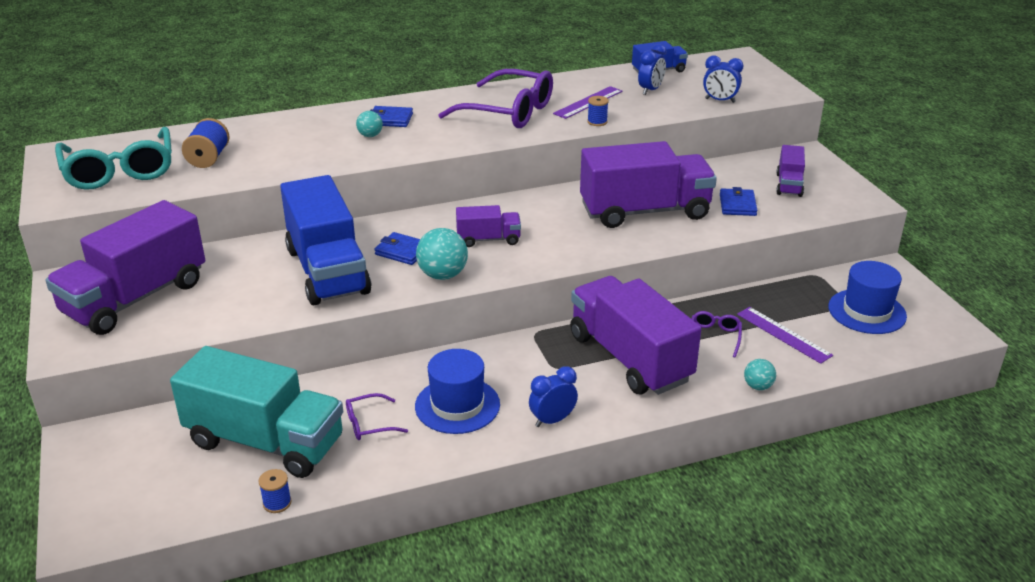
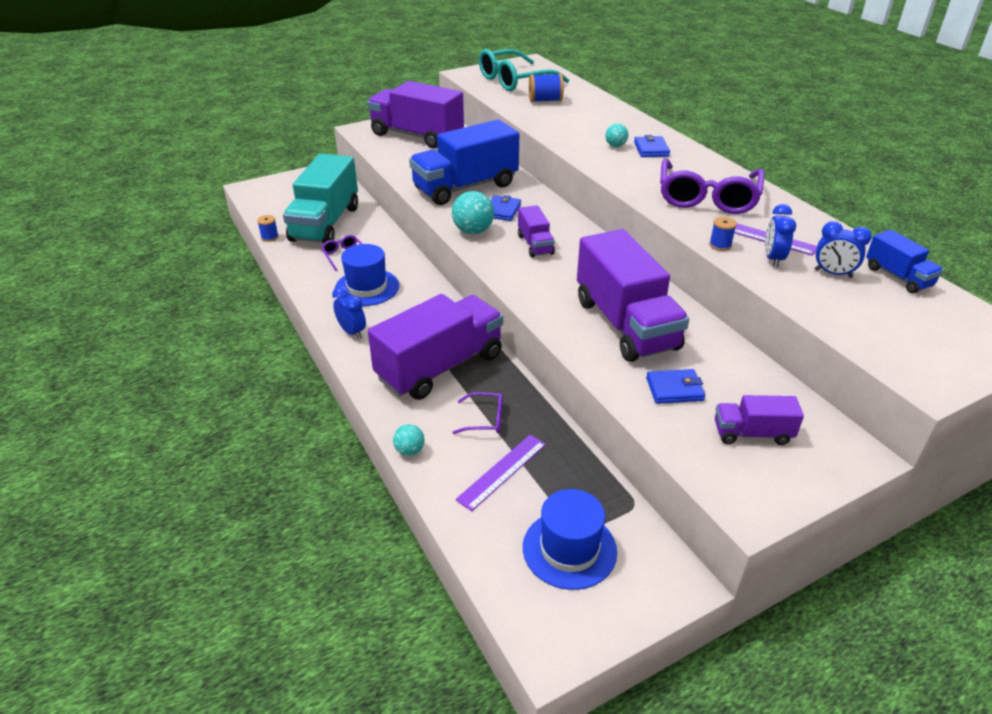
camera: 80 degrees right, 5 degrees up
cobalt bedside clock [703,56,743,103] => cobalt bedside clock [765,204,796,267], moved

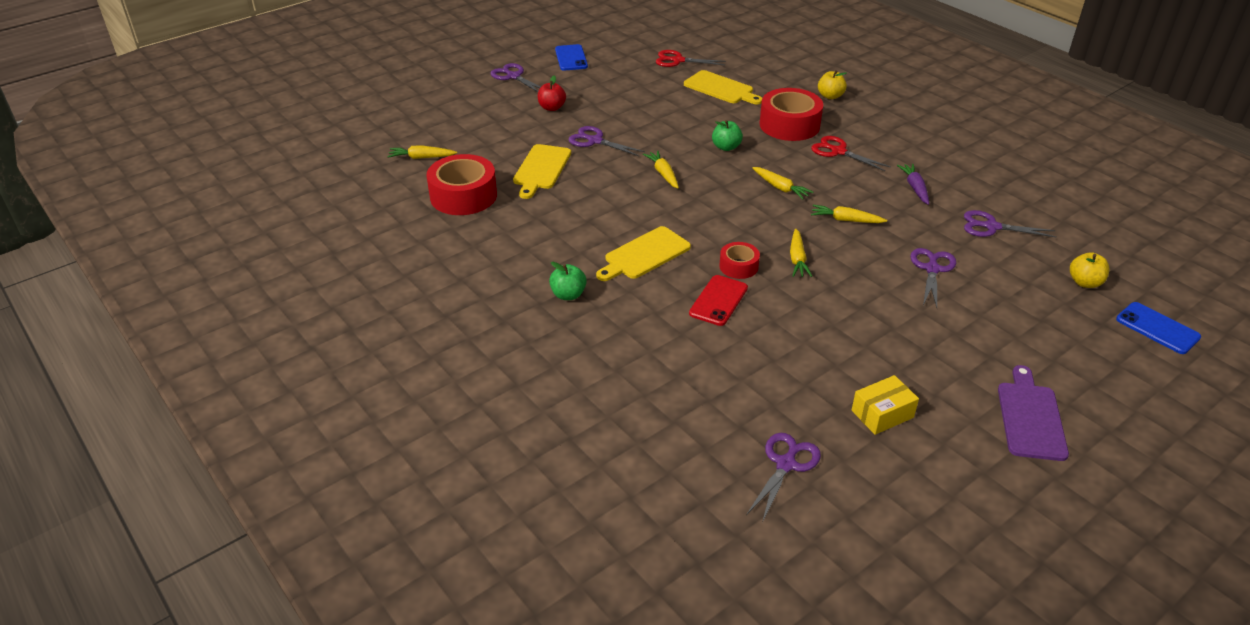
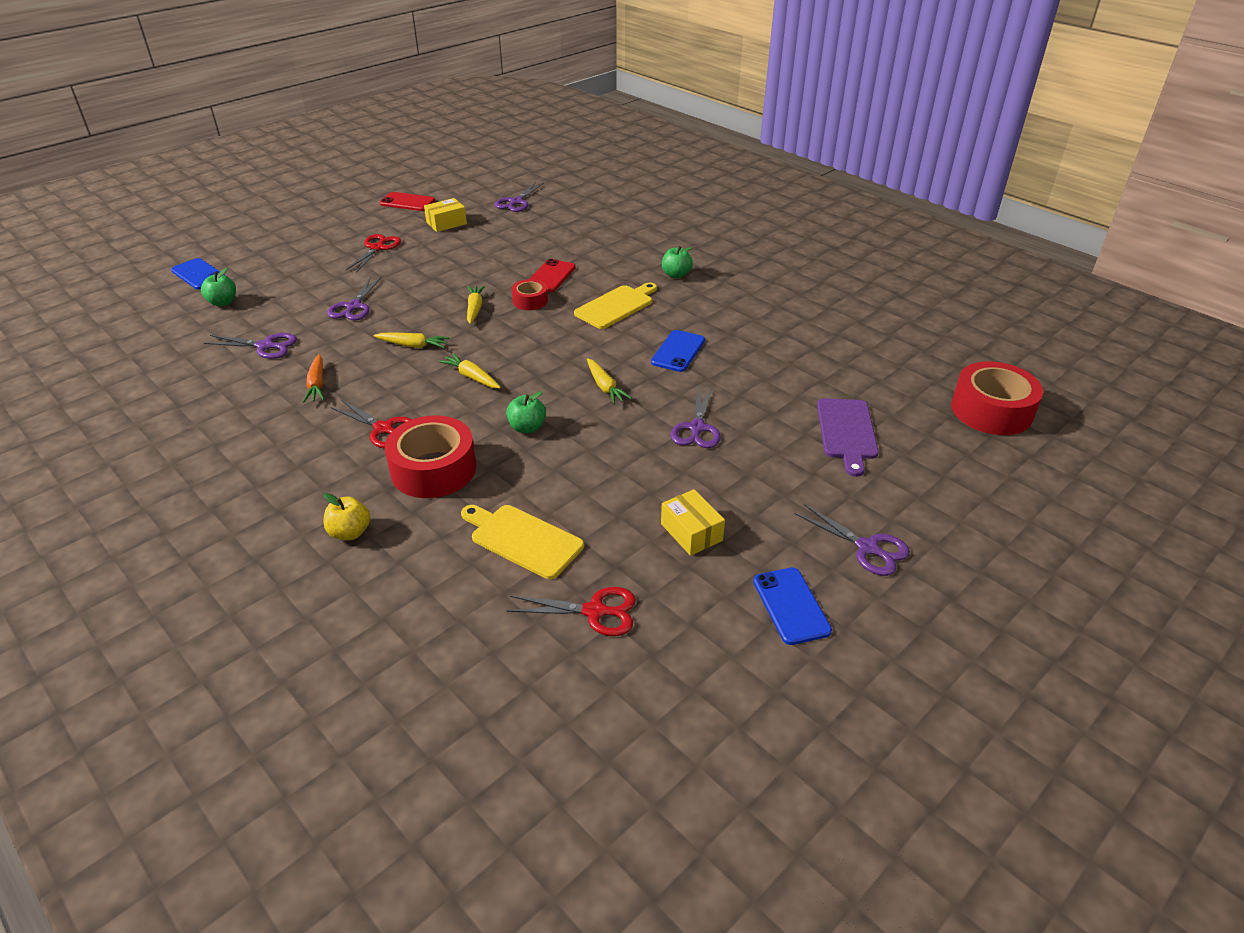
camera: 175 degrees right, 0 degrees up
scarlet toy apple [538,75,566,111] => nothing
purple shears [568,126,645,156] => purple shears [671,387,721,448], 75 degrees clockwise
bright yellow bread board [513,144,571,199] => nothing
bright yellow carrot [387,146,457,159] => nothing
scarlet sticky tape [427,154,497,215] => scarlet sticky tape [951,361,1043,435], moved
purple carrot [897,164,929,205] => bright orange carrot [303,354,324,402]
bright yellow toy apple [1070,252,1109,288] => emerald toy apple [201,268,236,307]
purple bread board [998,365,1069,461] => purple bread board [817,398,879,477], moved
nothing => scarlet phone [380,192,435,211]
nothing => scarlet shears [346,234,401,273]
nothing => cobalt phone [651,330,705,372]
nothing => bright yellow parcel [661,489,725,556]

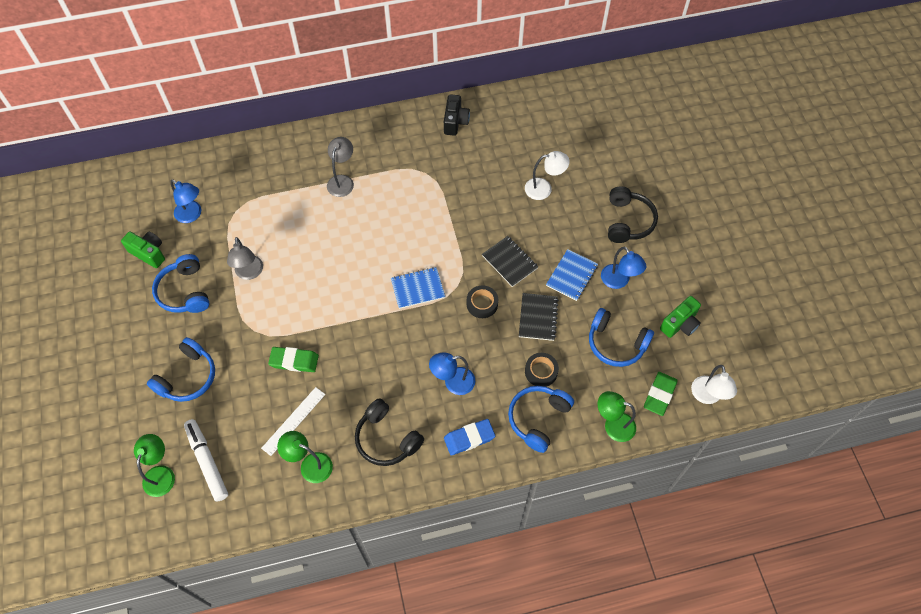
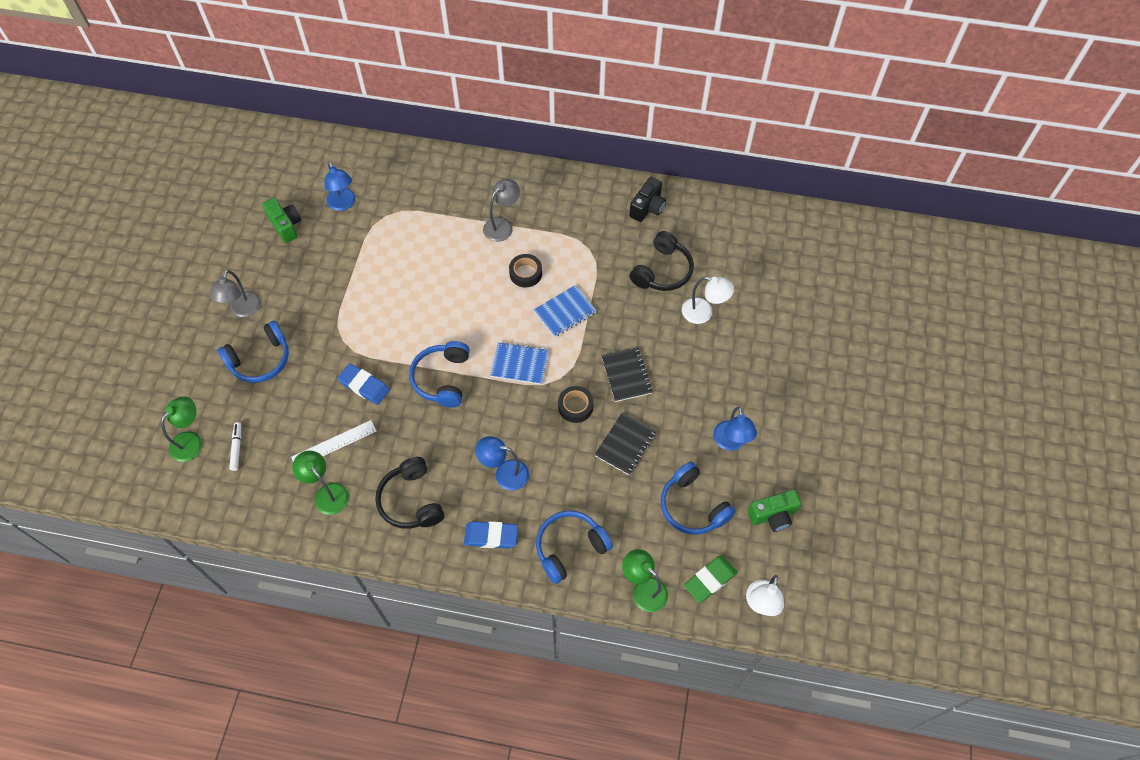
camera: 25 degrees right, 0 degrees up
ebony headset [608,186,658,243] => ebony headset [630,231,694,291], moved
ash-grey desk lamp [227,237,263,280] => ash-grey desk lamp [209,270,261,317], moved
cobalt exercise book [546,249,598,301] => cobalt exercise book [534,285,596,337], moved
cobalt headset [152,254,210,313] => cobalt headset [409,341,470,407], moved
emerald eraser [268,347,319,372] => cobalt eraser [337,363,390,405]
ebony sticky tape [525,353,559,387] => ebony sticky tape [509,254,542,288], moved
pure white felt pen [184,419,228,502] => pure white felt pen [229,422,241,471], x0.54

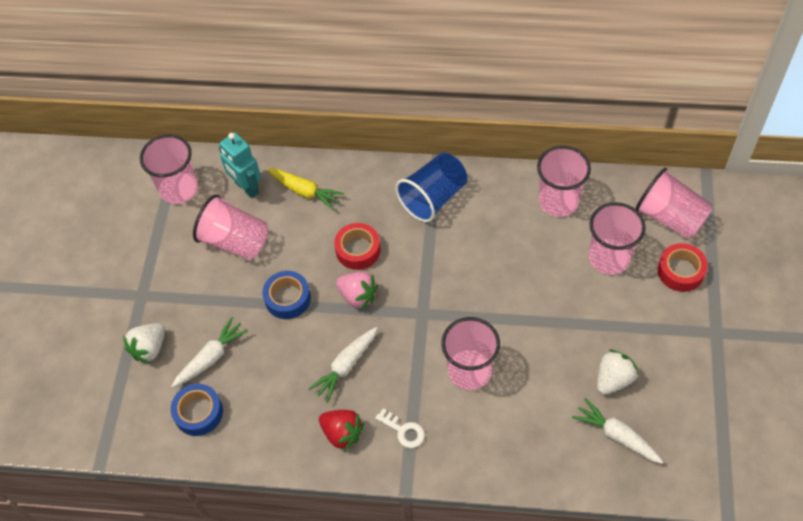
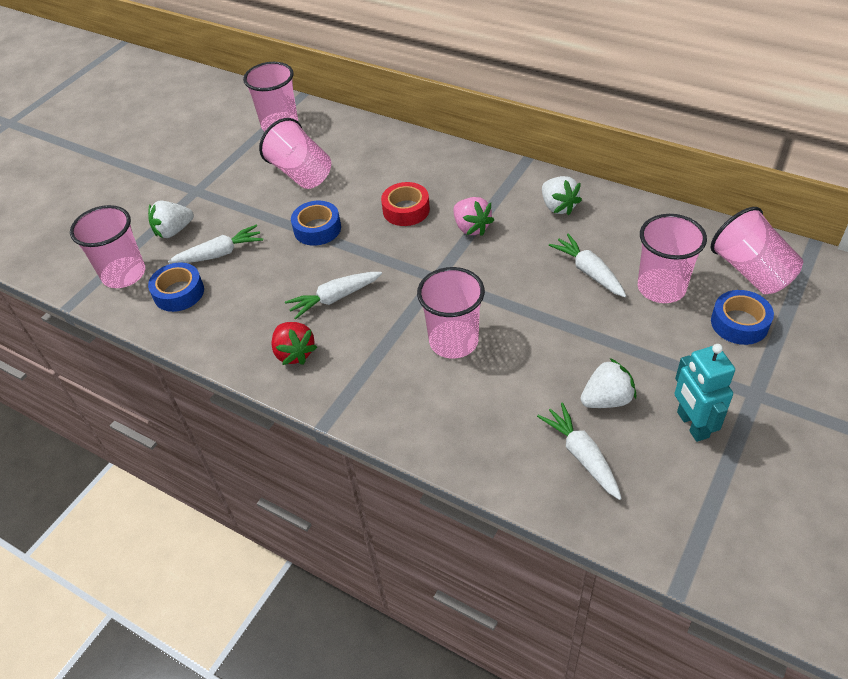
camera: 25 degrees right, 10 degrees down
turquoise robot [219,132,261,198] => turquoise robot [674,344,735,442], moved
rose-pink beaker [537,146,591,217] => rose-pink beaker [70,205,145,288], moved
cobalt beaker [396,153,468,222] => nothing
bright yellow carrot [267,168,344,210] => nothing
scarlet sticky tape [657,243,708,292] => cobalt sticky tape [711,290,774,345]
rose-pink strawberry [336,272,378,310] => rose-pink strawberry [454,197,494,236], moved
pure white latchkey [375,409,425,448] => nothing
nothing => pure white strawberry [542,176,582,215]
nothing => pure white carrot [549,233,626,297]

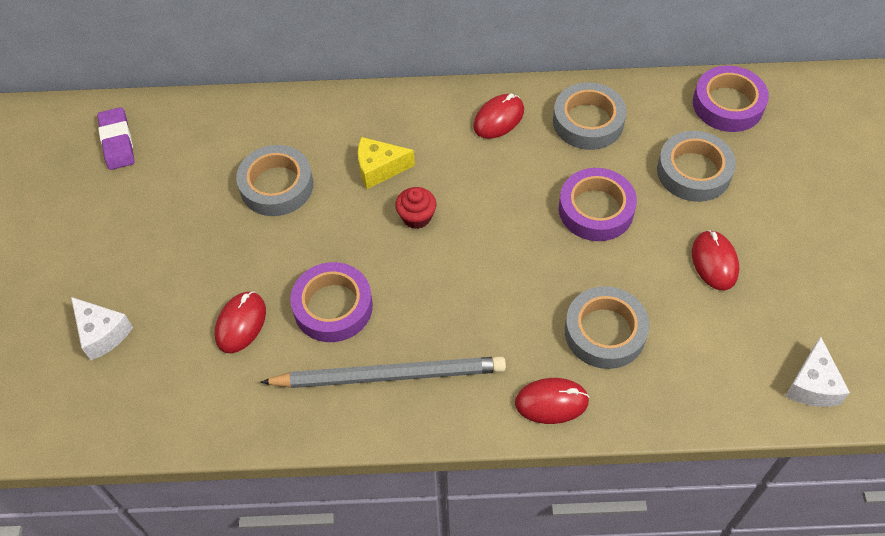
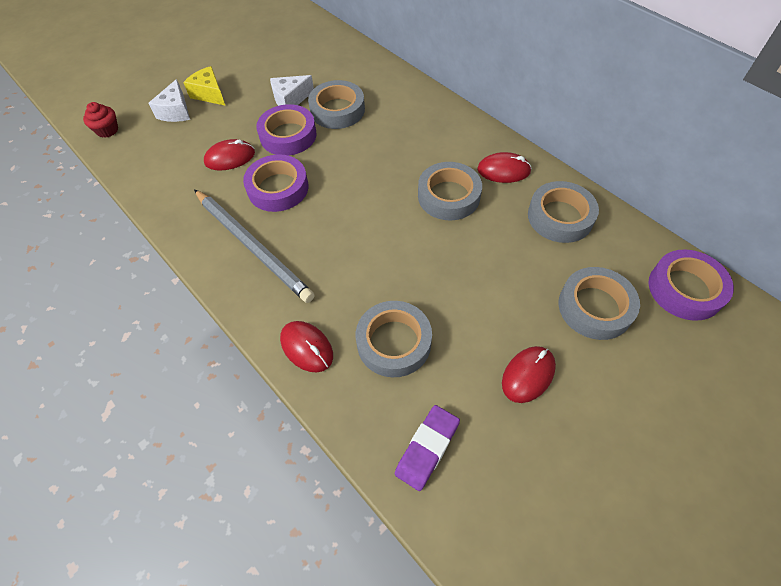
camera: 50 degrees right, 0 degrees up
purple eraser [97,107,135,170] => purple eraser [395,405,460,491], moved
bright yellow cheese wedge [358,137,415,189] => bright yellow cheese wedge [183,66,226,106], moved
purple sticky tape [559,168,637,241] => purple sticky tape [256,104,317,156], moved
scarlet cupcake [395,187,436,229] => scarlet cupcake [83,102,118,138], moved
pure white cheese wedge [785,337,850,407] => pure white cheese wedge [270,75,314,106], moved
nothing => ash-grey sticky tape [418,162,482,220]

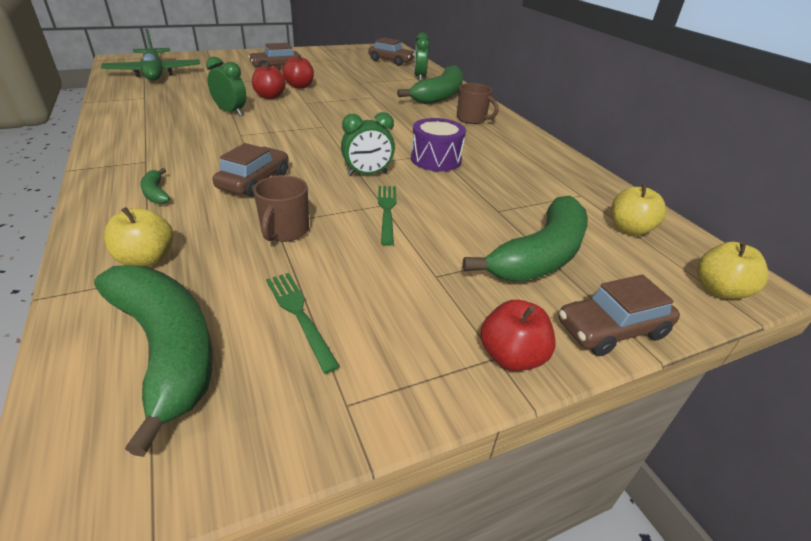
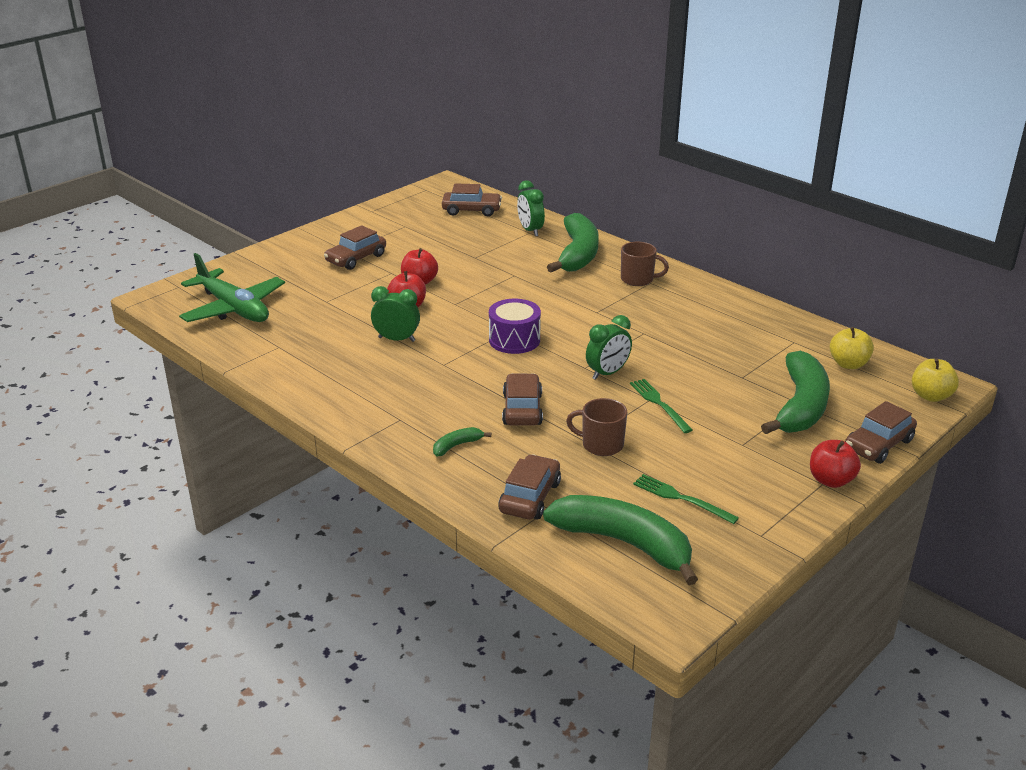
camera: 20 degrees left, 5 degrees down
purple drum [411,118,466,171] => purple drum [489,299,541,354], moved
emerald banana [140,168,170,204] => emerald banana [433,427,491,457], 105 degrees clockwise
russet coffee mug [253,175,309,242] => russet coffee mug [566,398,628,456], 120 degrees clockwise
bright yellow toy apple [104,207,173,267] => russet toy car [498,454,561,519]

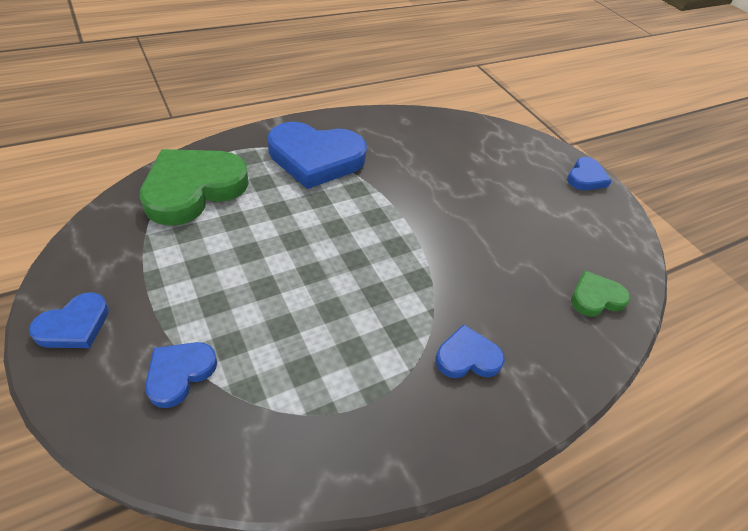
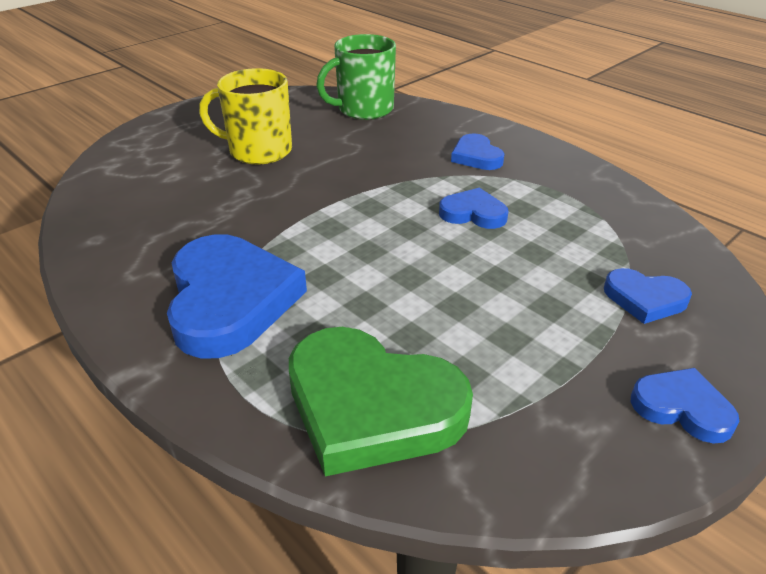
camera: 100 degrees left, 10 degrees down
cobalt heart shape [567,157,611,190] => cobalt heart shape [439,188,508,229], moved
emerald heart shape [571,271,630,317] => emerald coffee mug [316,34,396,120]
nothing => bright yellow coffee mug [199,68,292,165]

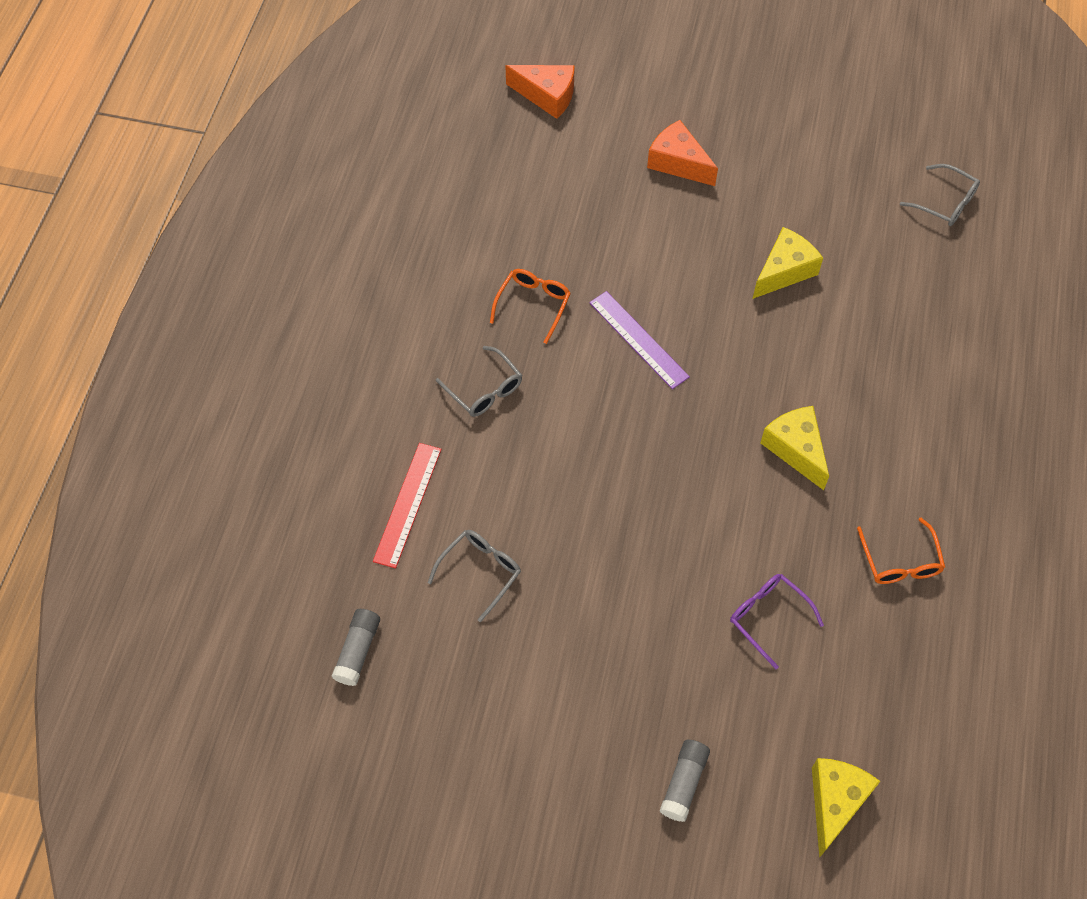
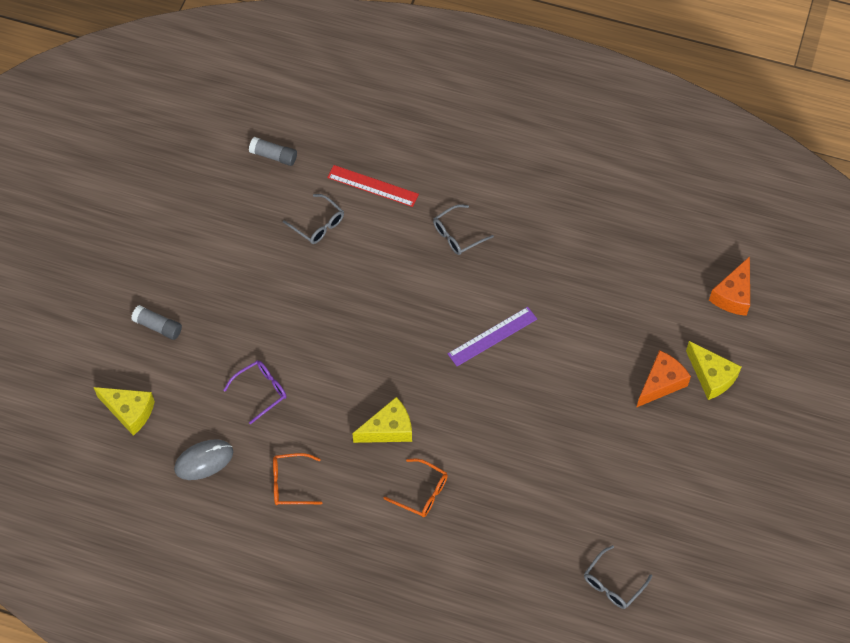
camera: 95 degrees right, 0 degrees up
bright yellow cheese wedge [753,227,823,299] => bright yellow cheese wedge [686,341,741,400], moved
bright orange spectacles [490,269,571,344] => bright orange spectacles [384,459,448,517], moved
nothing => ash-grey mouse [174,440,233,480]

